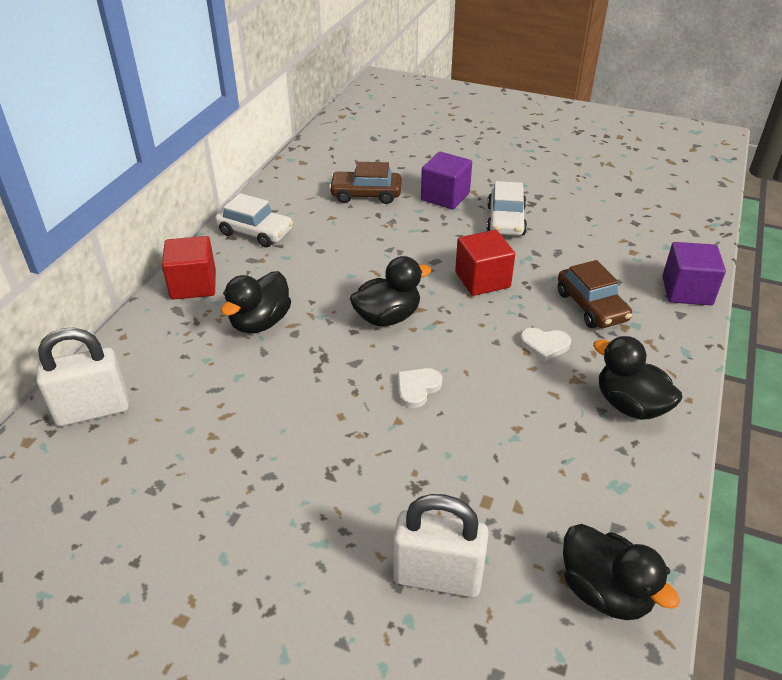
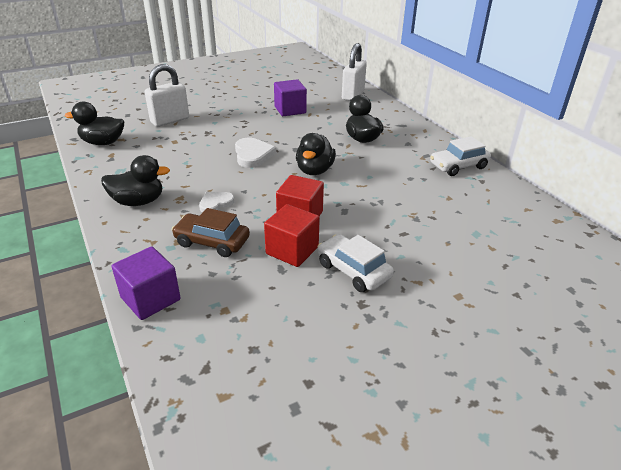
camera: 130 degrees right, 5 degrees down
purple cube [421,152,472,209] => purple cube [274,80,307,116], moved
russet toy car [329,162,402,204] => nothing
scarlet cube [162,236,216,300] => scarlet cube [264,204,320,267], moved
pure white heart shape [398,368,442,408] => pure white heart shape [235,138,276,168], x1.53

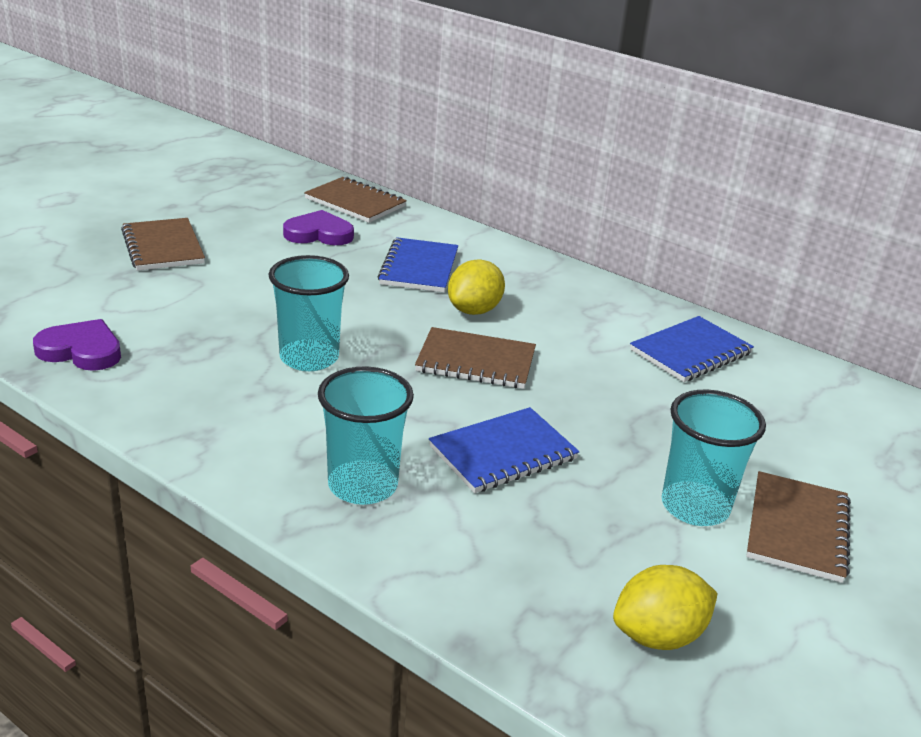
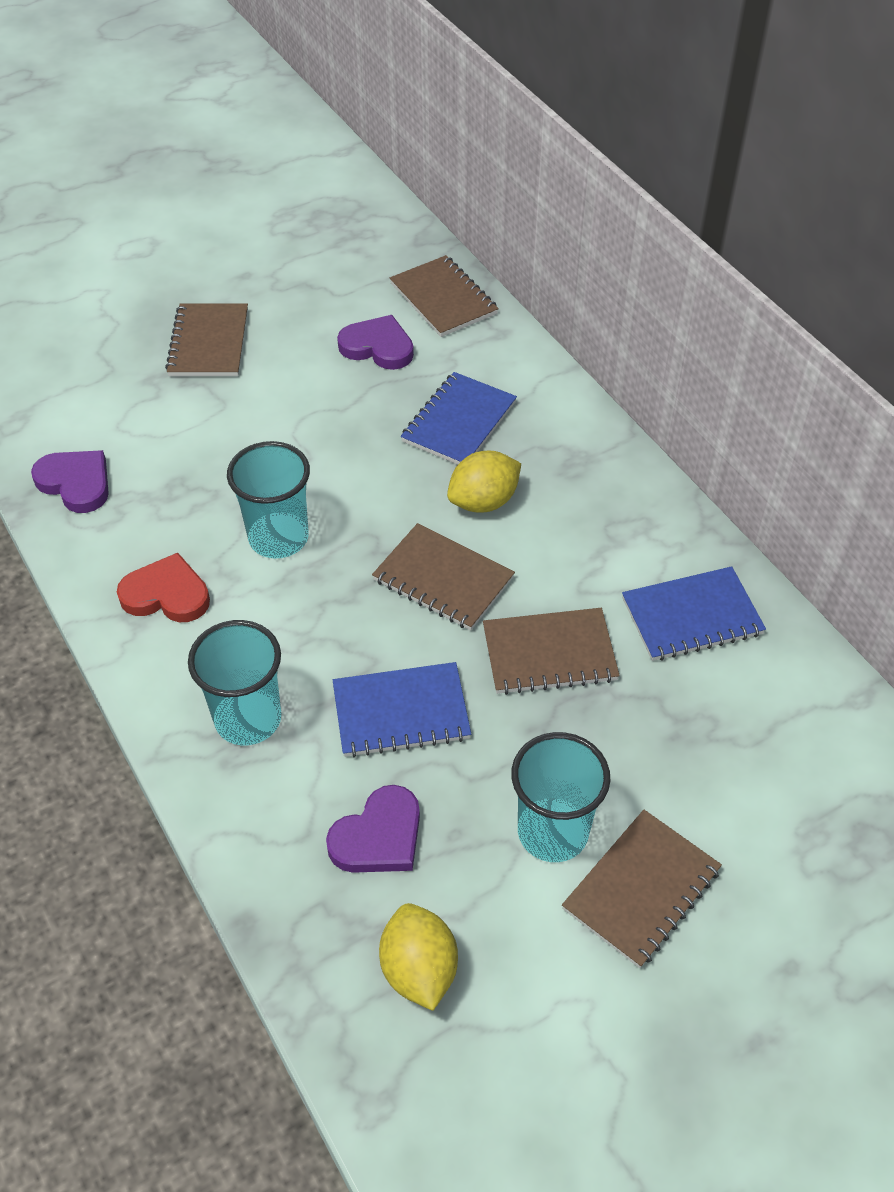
camera: 25 degrees right, 20 degrees up
bright yellow toy lemon [613,565,718,650] => bright yellow toy lemon [379,903,458,1011], 75 degrees clockwise
nothing => scarlet heart shape [117,553,210,622]
nothing => russet exercise book [483,608,620,695]
nothing => purple heart shape [326,785,420,873]

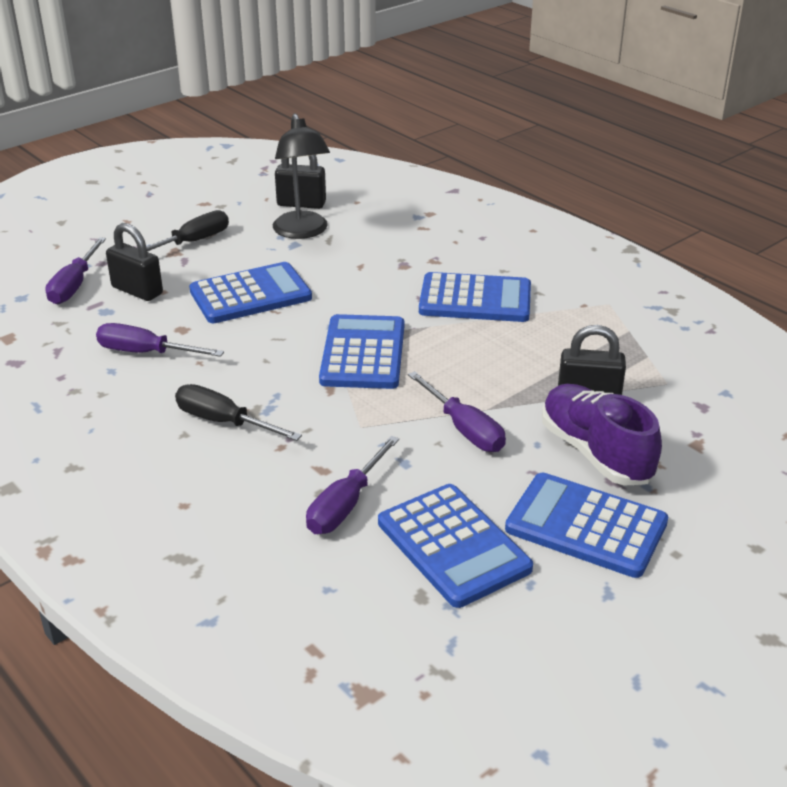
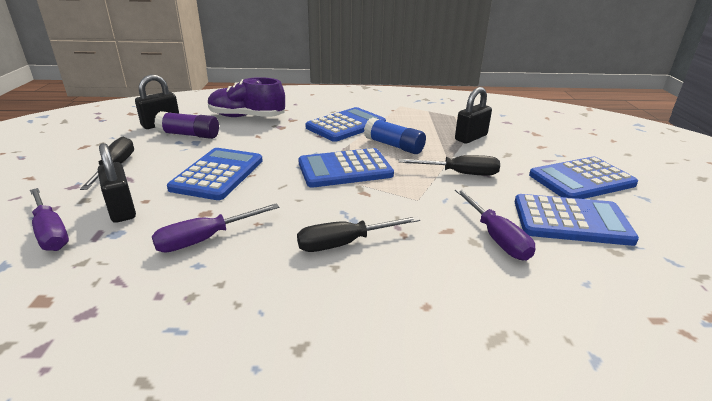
camera: 50 degrees left, 5 degrees down
ebony desk lamp [273,113,330,239] => purple glue [154,111,219,139]
ebony lock [106,223,163,301] => ebony lock [98,143,136,223], 75 degrees clockwise
cobalt adding machine [319,314,404,389] => cobalt adding machine [298,148,394,188], 60 degrees counterclockwise
purple flat screwdriver [408,371,506,452] => ebony flat screwdriver [399,155,500,176]
purple lace-up shoe [542,384,662,486] => purple lace-up shoe [208,77,285,117], moved
nothing => cobalt glue [364,117,426,154]

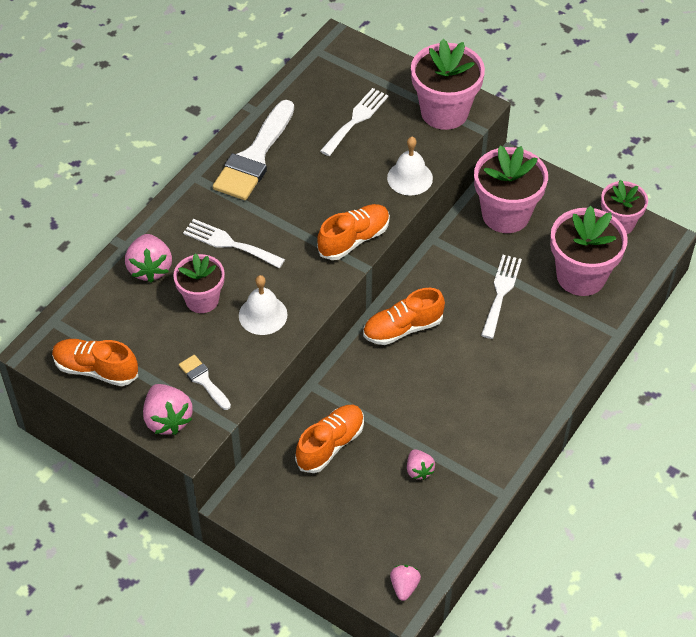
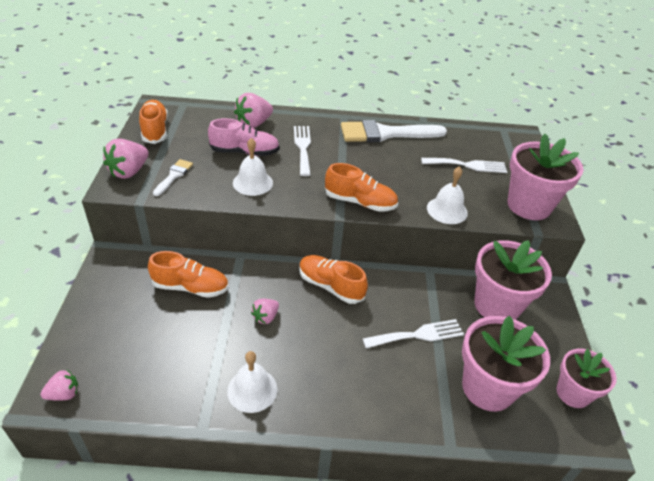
camera: 55 degrees right, 10 degrees down
rose-pink plant pot [173,254,225,313] => rose-pink lace-up shoe [208,118,280,156]
rose-pink strawberry [407,449,435,480] => rose-pink strawberry [251,299,279,324], moved
nothing => pure white bell [227,351,277,413]

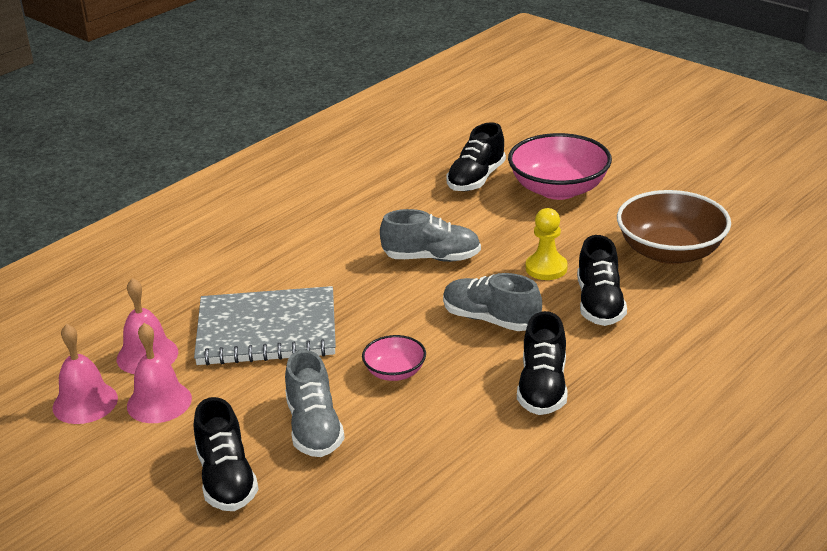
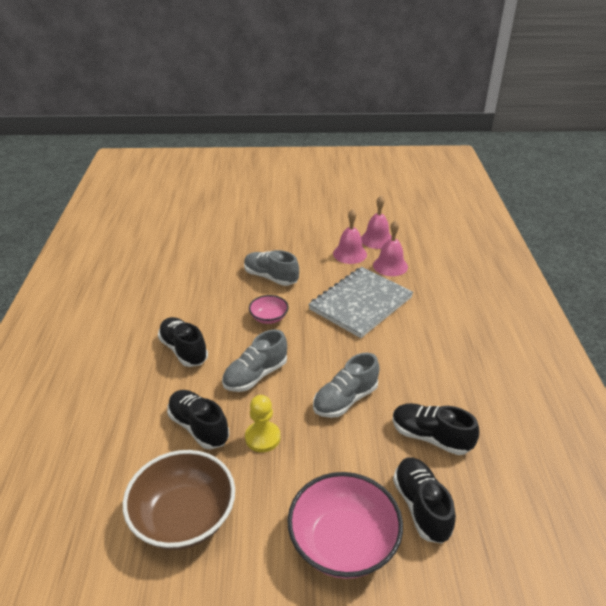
camera: 135 degrees right, 5 degrees up
ash-grey lace-up shoe [443,273,542,331] => ash-grey lace-up shoe [222,329,287,392], 150 degrees clockwise
ebony lace-up shoe [194,397,259,511] => ebony lace-up shoe [392,403,479,455], moved

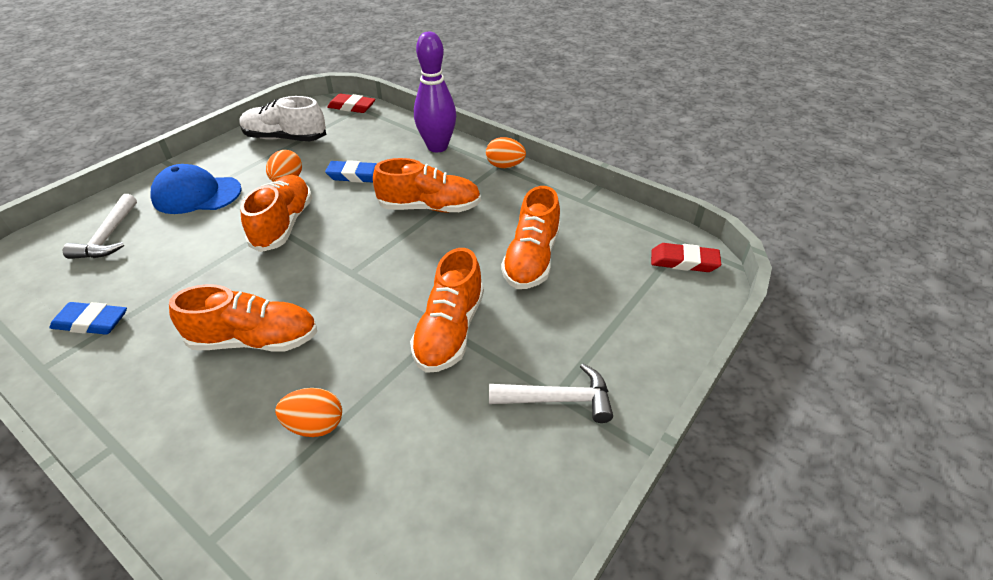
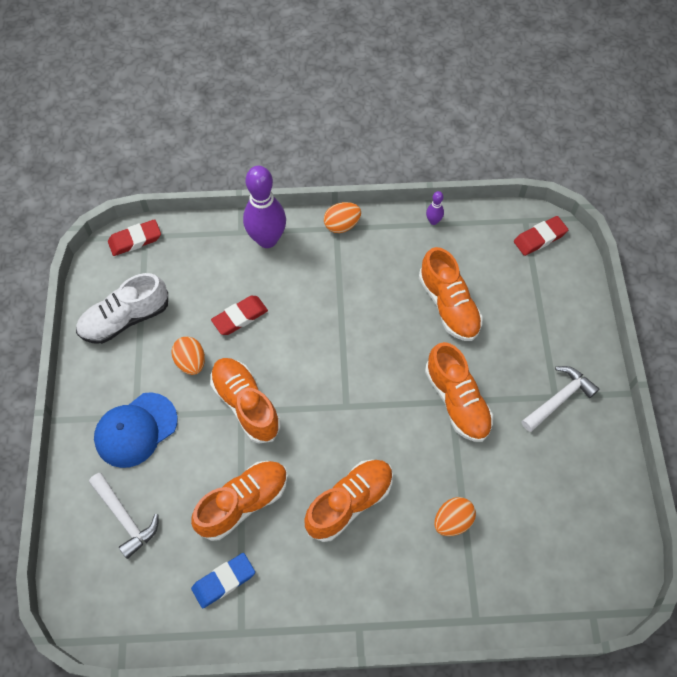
camera: 40 degrees left, 20 degrees up
bright orange lace-up shoe [373,158,481,213] => bright orange lace-up shoe [191,461,288,541], moved
cobalt eraser [325,160,377,183] => scarlet eraser [211,296,268,335]
nothing => purple bowling pin [426,191,444,225]

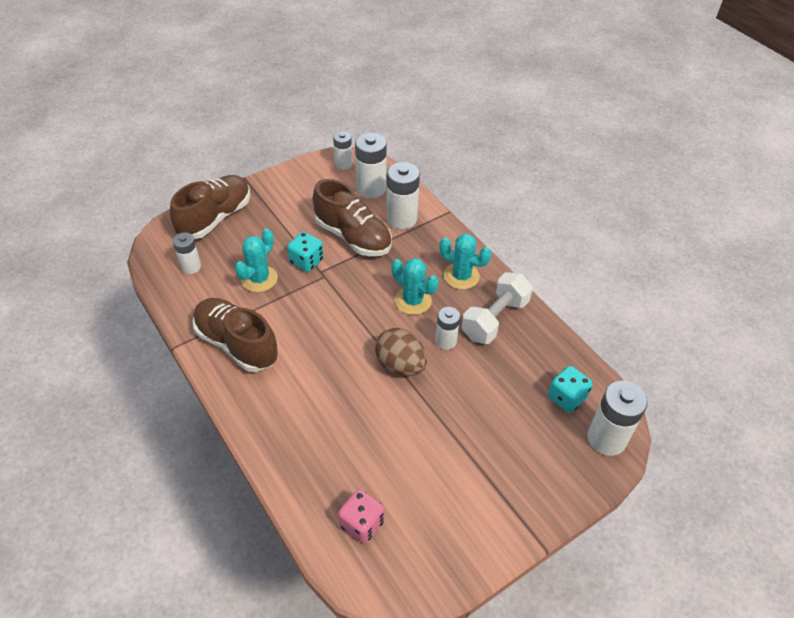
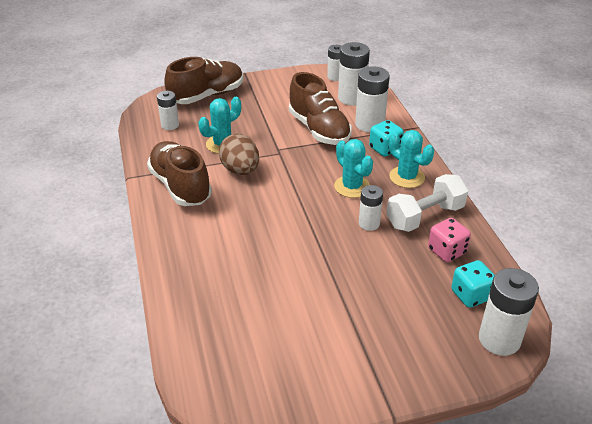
camera: 20 degrees right, 10 degrees down
turquoise game die [287,232,324,272] => turquoise game die [369,120,404,157], moved
russet toy egg [375,328,427,376] => russet toy egg [219,134,259,175], moved
rose-pink game die [338,489,384,543] => rose-pink game die [428,218,471,262], moved

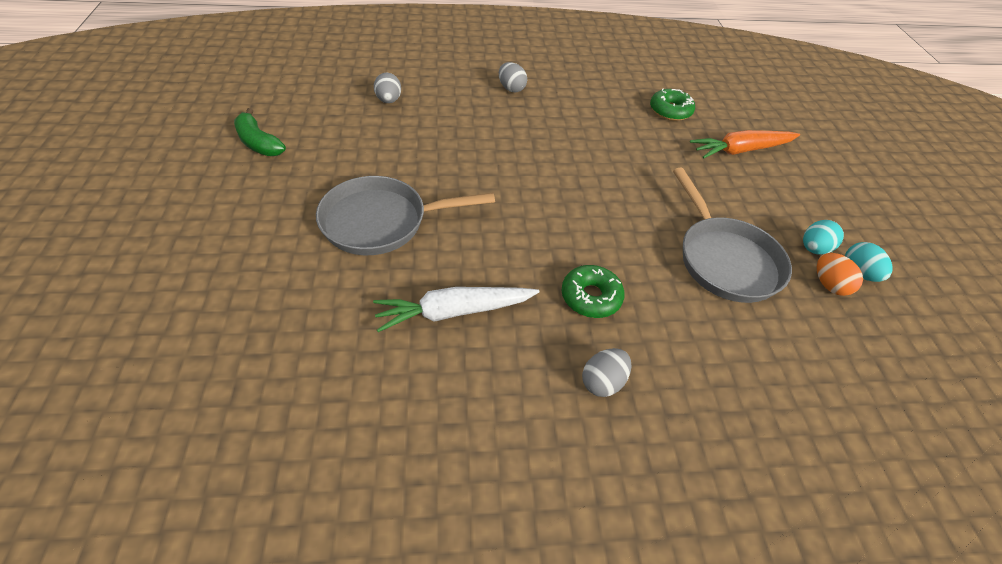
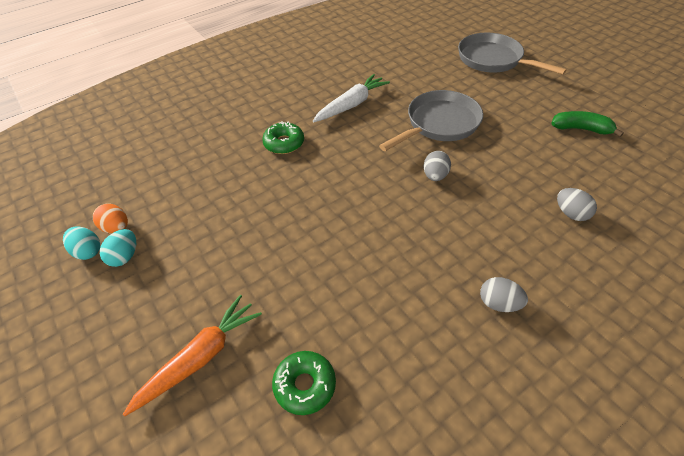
camera: 155 degrees right, 0 degrees up
ash-grey frying pan [673,168,792,303] => ash-grey frying pan [458,33,567,75], moved
ash-grey toy egg [582,348,631,397] => ash-grey toy egg [424,151,451,181], moved

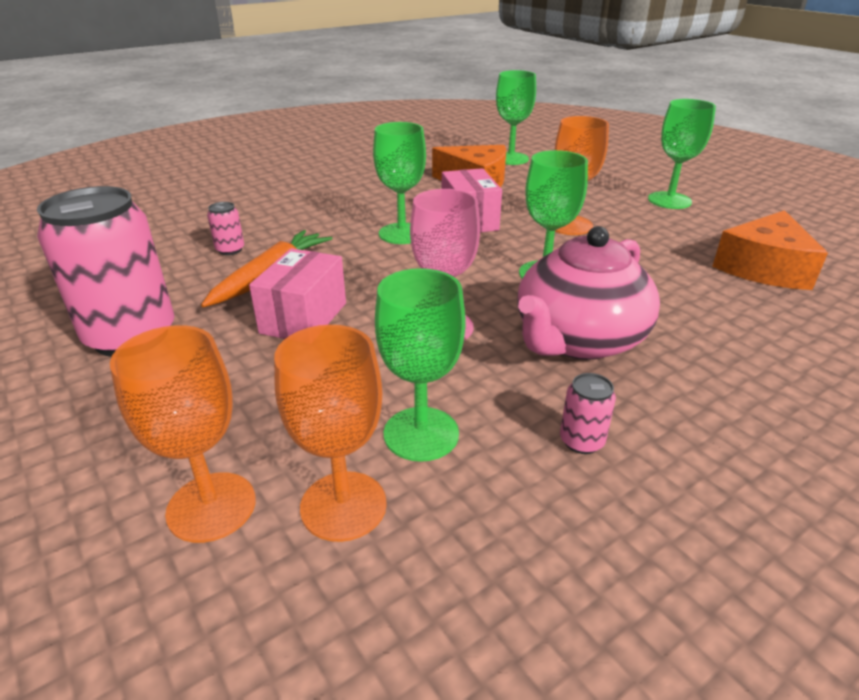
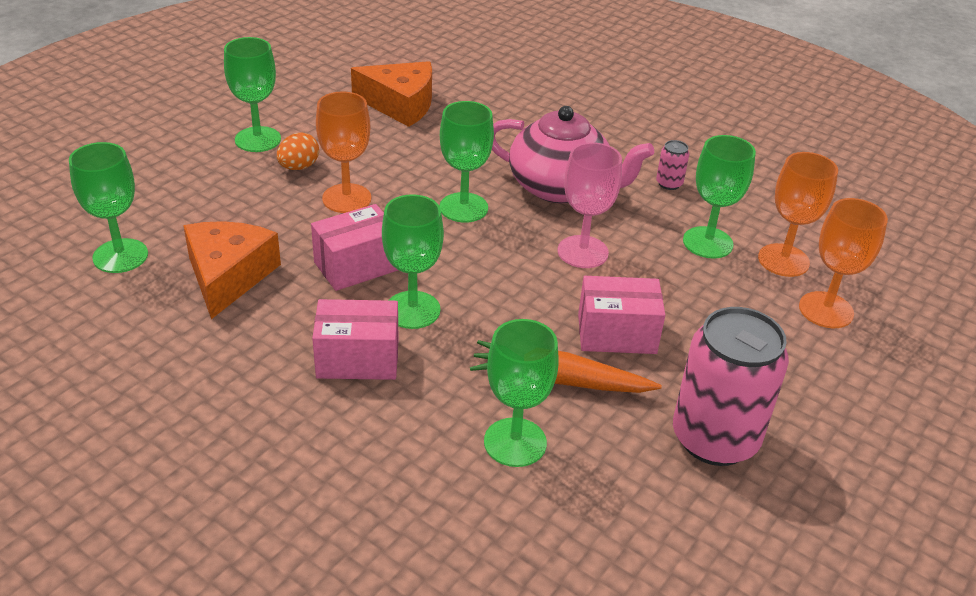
camera: 110 degrees left, 5 degrees up
rose-pink soda can [207,202,244,255] => emerald wine glass [484,319,558,467]
nothing => bright orange toy egg [277,132,319,170]
nothing => rose-pink parcel [312,299,398,380]

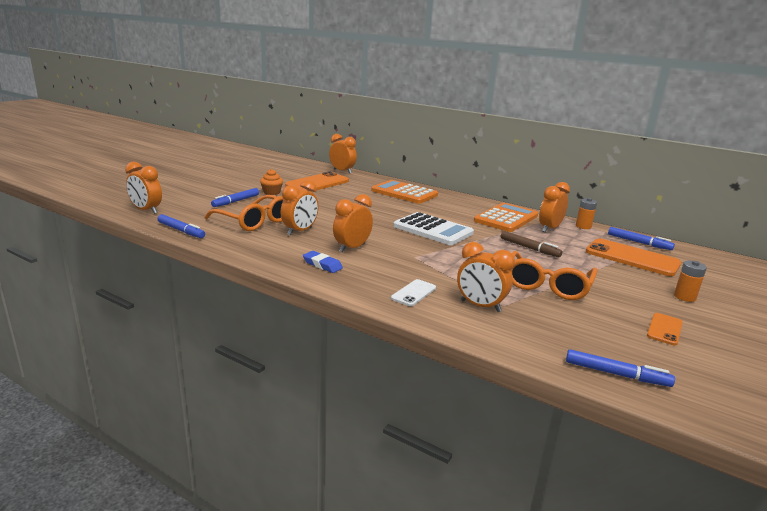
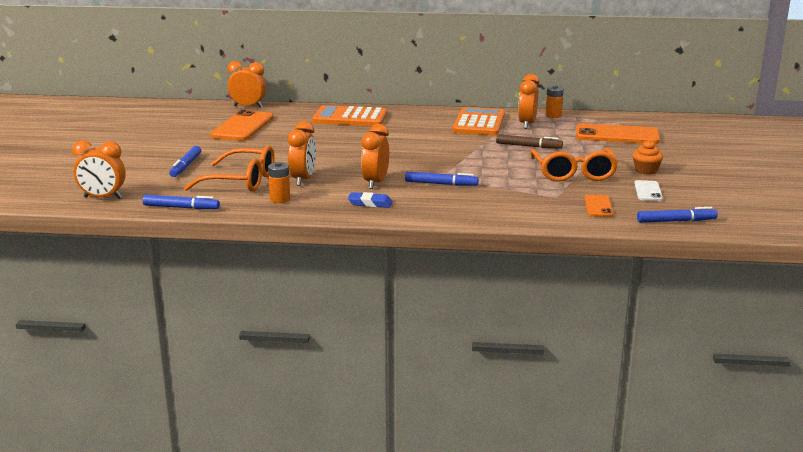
camera: 25 degrees left, 0 degrees up
bright orange cupcake [260,169,283,195] => bright orange cupcake [633,140,663,175], moved
pure white adding machine [393,212,474,245] => nothing
cobalt felt pen [608,227,675,250] => cobalt felt pen [405,172,479,186], moved
bright orange bedside clock [457,242,515,312] => nothing
bright orange battery [674,261,707,302] => bright orange battery [268,162,290,203], moved
pure white phone [391,279,436,306] => pure white phone [634,180,663,201], moved
bright orange phone [647,313,683,345] => bright orange phone [585,195,613,217], moved

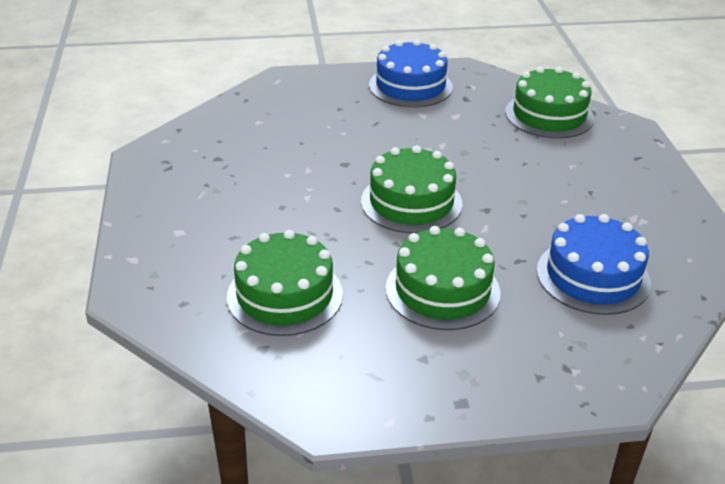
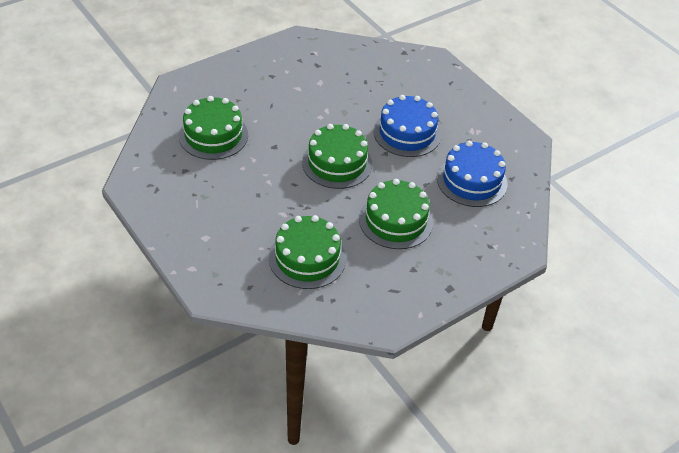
camera: 30 degrees left, 10 degrees up
cobalt cake [369,40,453,107] => cobalt cake [373,95,441,157], moved
emerald cake [505,66,594,138] => emerald cake [179,96,248,160], moved

